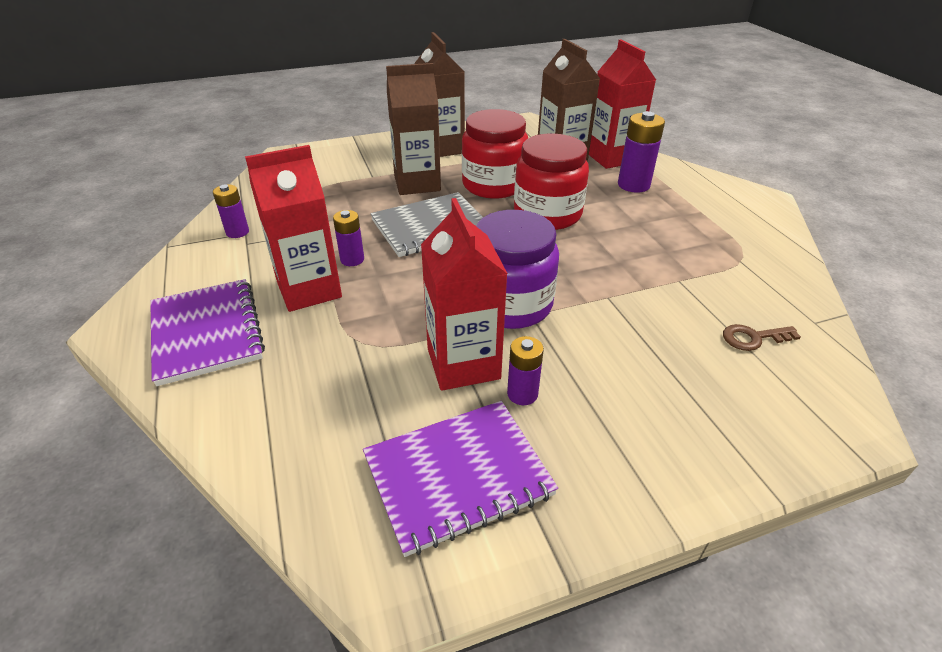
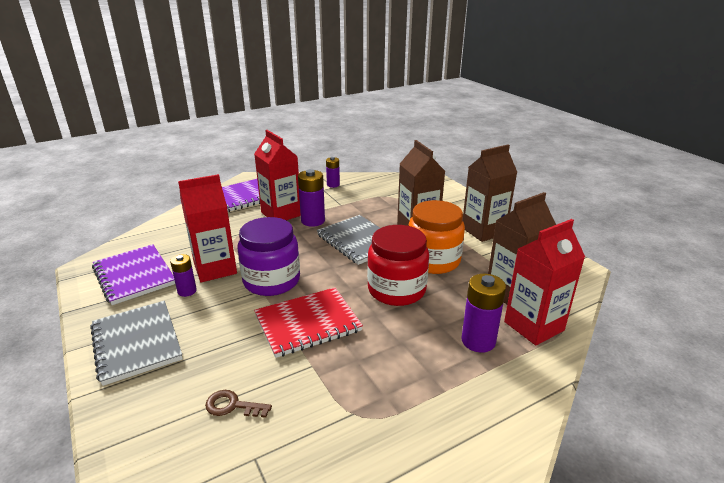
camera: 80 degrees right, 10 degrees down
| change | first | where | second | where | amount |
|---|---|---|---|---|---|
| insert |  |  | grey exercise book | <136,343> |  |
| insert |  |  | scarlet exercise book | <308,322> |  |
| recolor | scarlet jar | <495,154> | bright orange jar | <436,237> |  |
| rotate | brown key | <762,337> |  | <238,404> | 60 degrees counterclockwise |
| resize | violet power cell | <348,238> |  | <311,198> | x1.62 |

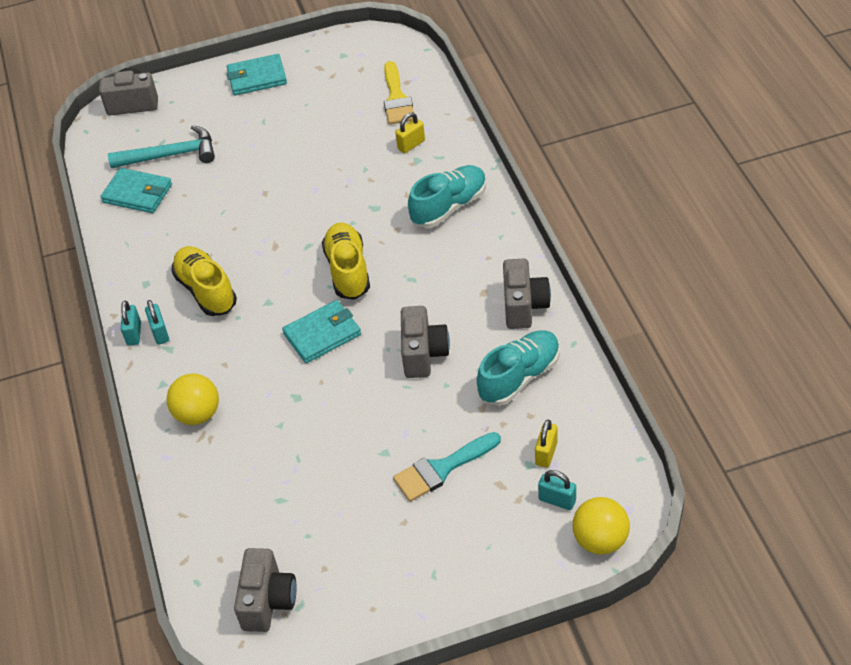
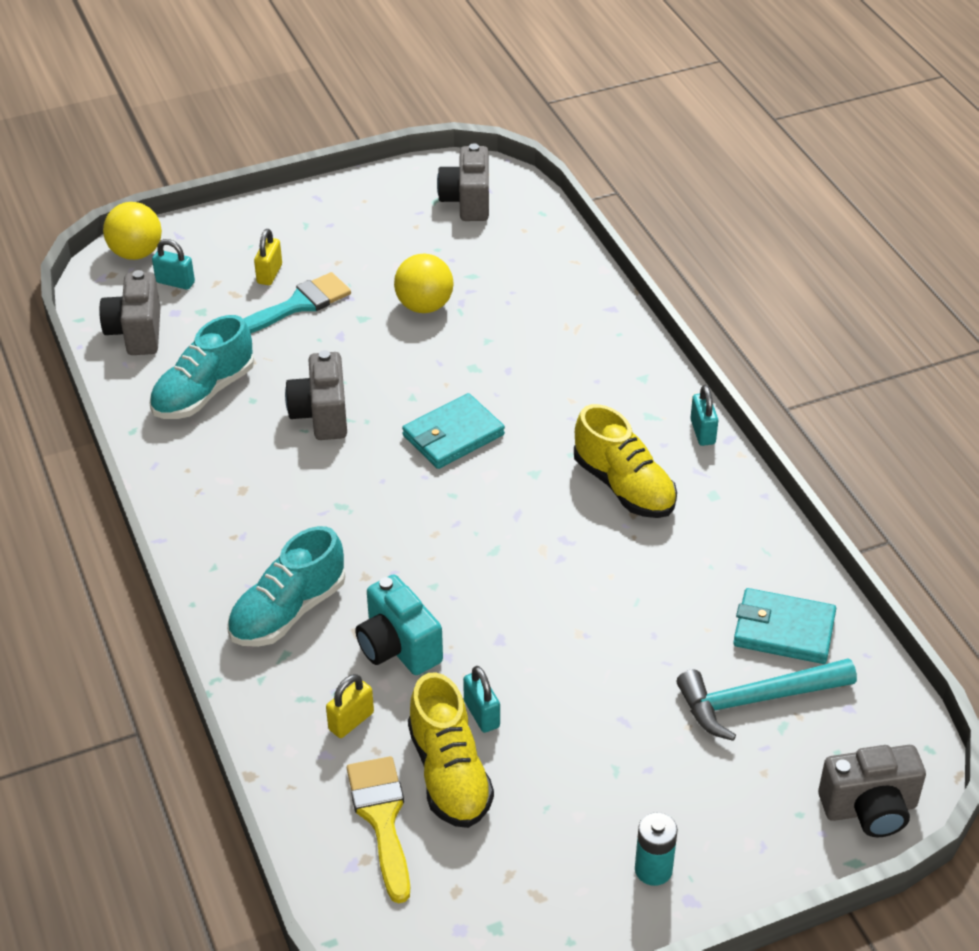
camera: 170 degrees right, 5 degrees down
| change | first | where | second | where | amount |
|---|---|---|---|---|---|
| insert |  |  | aqua compact camera | <399,624> |  |
| move | aqua lock | <157,322> |  | <481,699> |  |
| move | golden play ball | <193,399> |  | <423,283> |  |
| move | golden sneaker | <346,261> |  | <451,750> |  |
| move | grey compact camera | <527,294> |  | <130,312> |  |
| move | golden lock | <546,444> |  | <268,257> |  |
| replace | aqua billfold | <257,75> | aqua power cell | <656,849> |  |

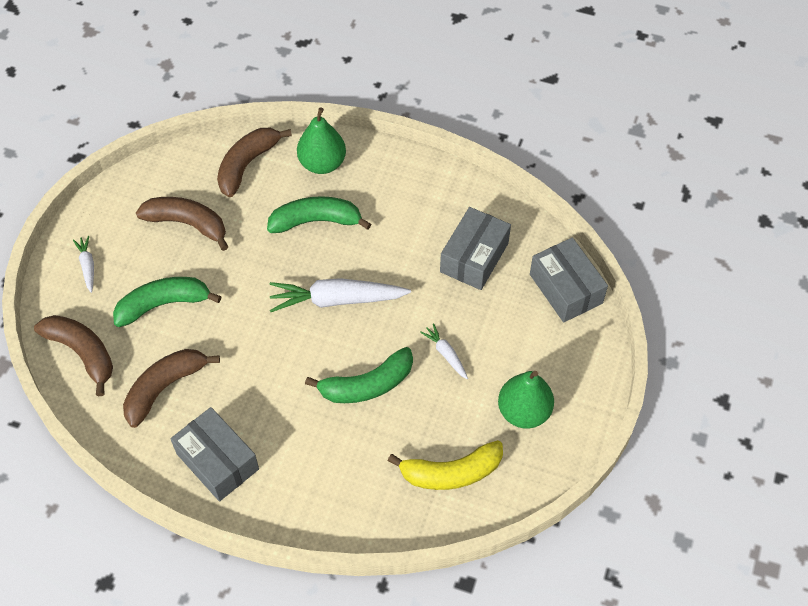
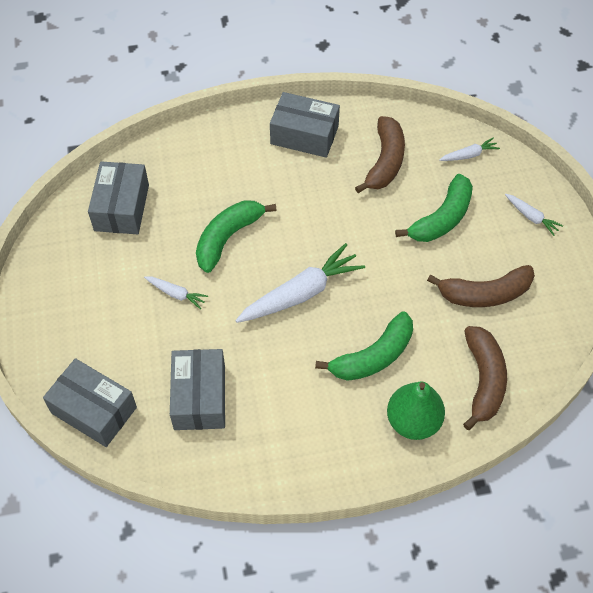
camera: 150 degrees right, 0 degrees up
| change | first | where | second | where | amount |
|---|---|---|---|---|---|
| delete | leaf-green toy pear | <526,400> |  |  |  |
| replace | brown banana | <73,355> | white carrot | <469,149> |  |
| replace | golden banana | <445,465> | grey box | <118,197> |  |

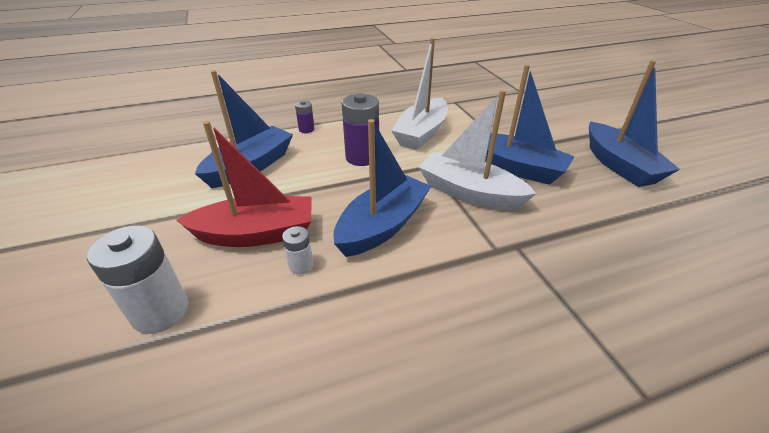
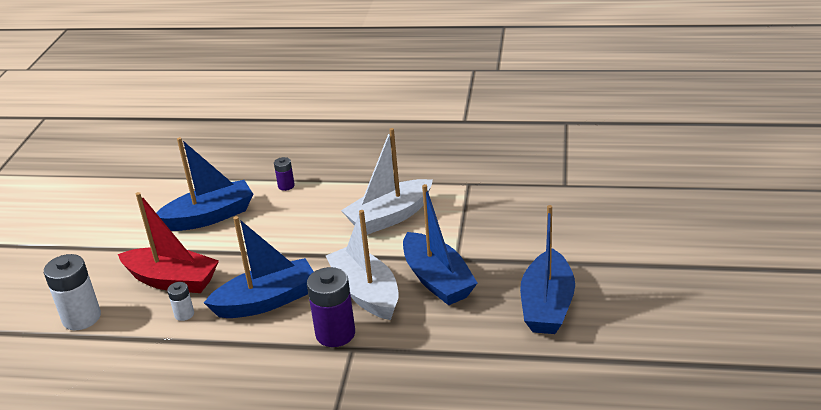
camera: 30 degrees right, 5 degrees down
| change | first | where | second | where | amount |
|---|---|---|---|---|---|
| move | violet power cell | <360,129> |  | <331,307> |  |

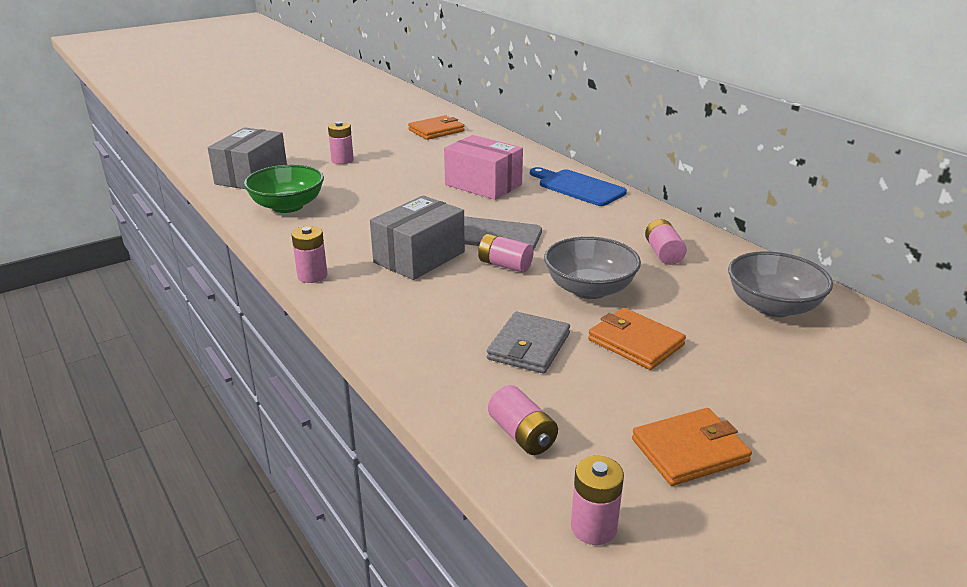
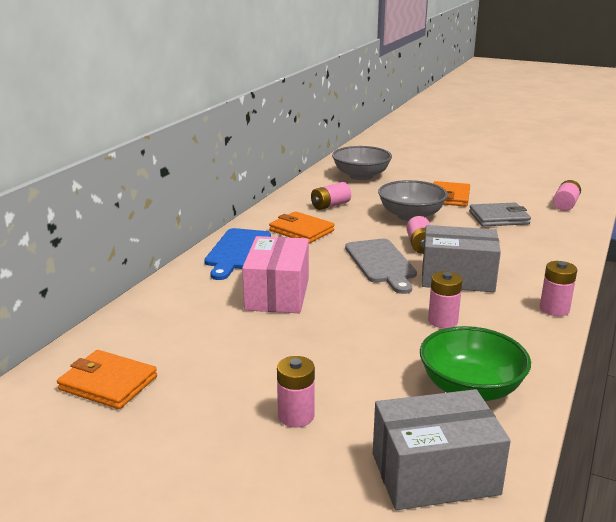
camera: 120 degrees left, 5 degrees down
| change | first | where | second | where | amount |
|---|---|---|---|---|---|
| move | rose-pink power cell | <597,500> |  | <445,299> |  |
| move | bright orange billfold | <692,447> |  | <302,227> |  |

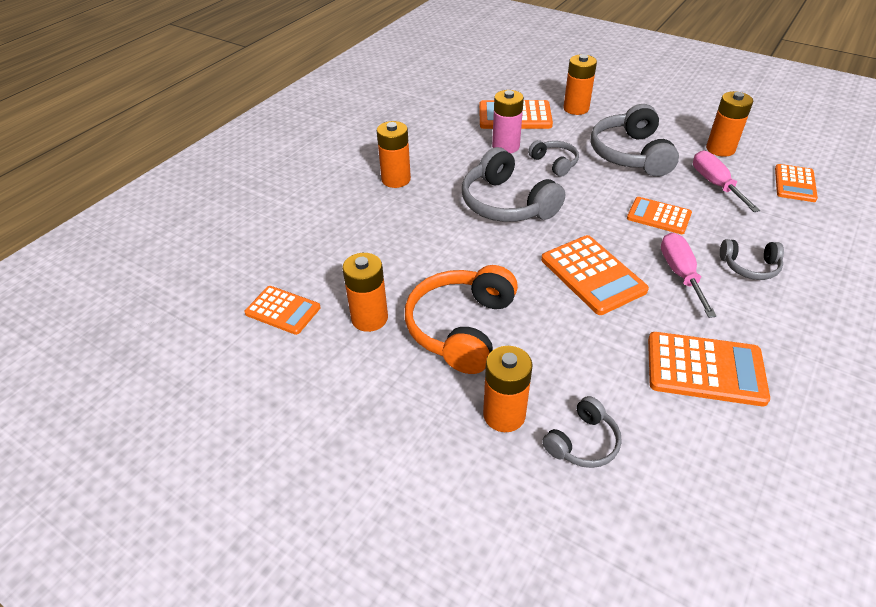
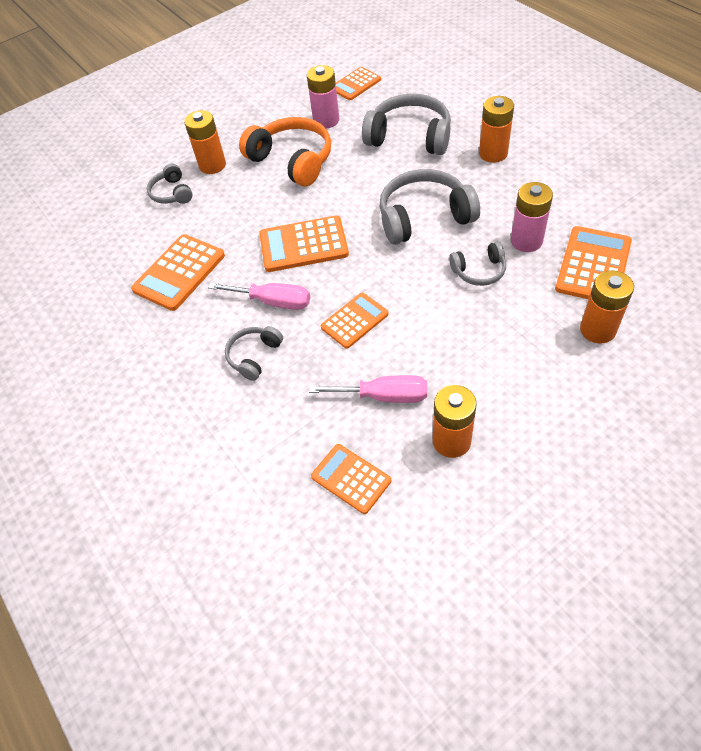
camera: 115 degrees right, 10 degrees up
| change | first | where | second | where | amount |
|---|---|---|---|---|---|
| move | grey over-ear headphones | <634,140> |  | <406,124> |  |
| recolor | bright orange power cell | <365,292> | rose-pink power cell | <323,96> |  |

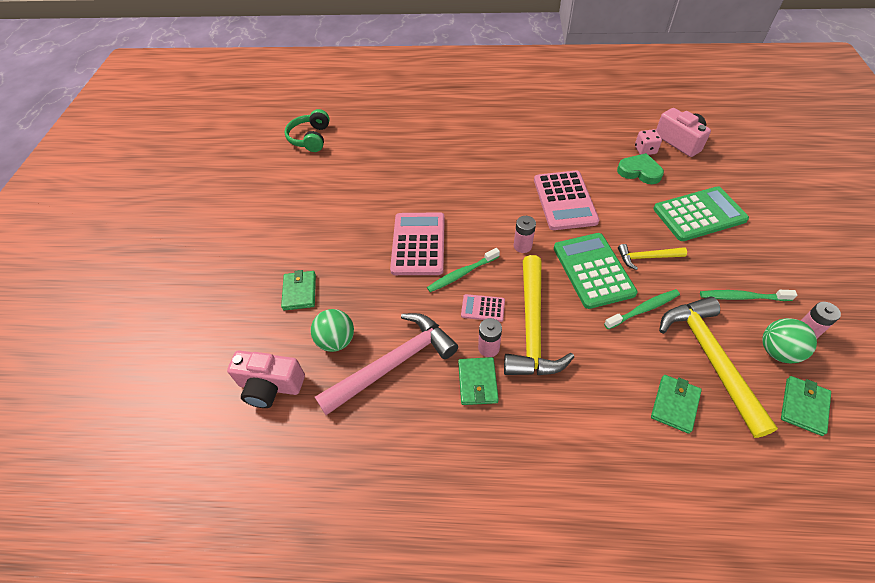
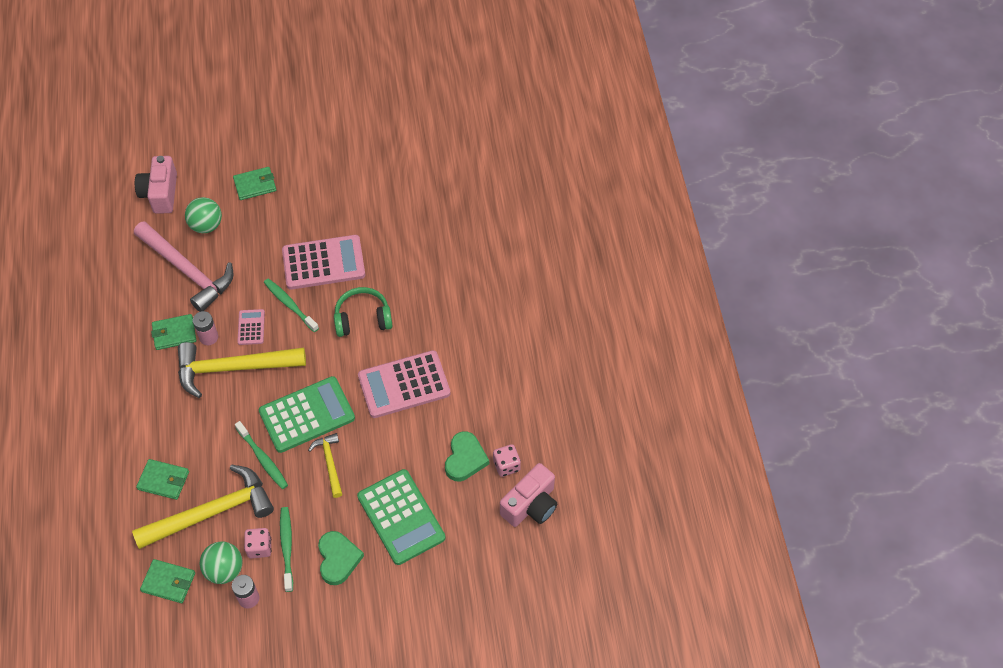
camera: 75 degrees right, 5 degrees up
| change | first | where | second | where | amount |
|---|---|---|---|---|---|
| delete | rose-pink power cell | <524,234> |  |  |  |
| insert |  |  | rose-pink dice | <257,543> |  |
| insert |  |  | leaf-green heart shape | <341,558> |  |
| move | leaf-green over-ear headphones | <307,130> |  | <363,312> |  |

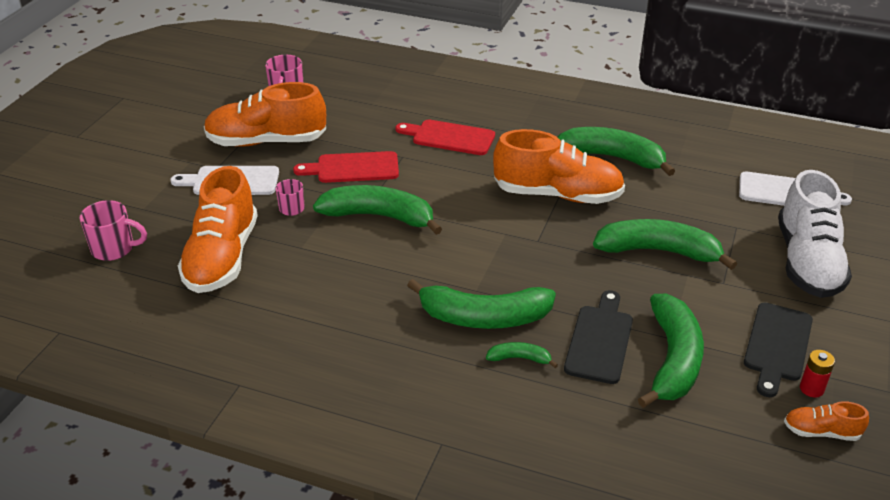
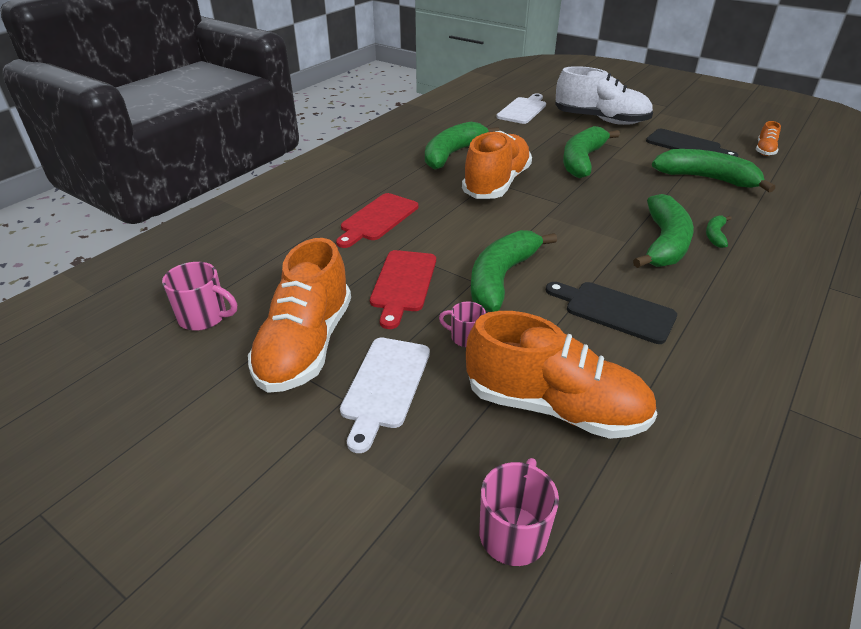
camera: 75 degrees left, 0 degrees up
| change | first | where | second | where | amount |
|---|---|---|---|---|---|
| delete | scarlet power cell | <817,374> |  |  |  |
| move | ebony cutting board | <598,337> |  | <611,313> |  |

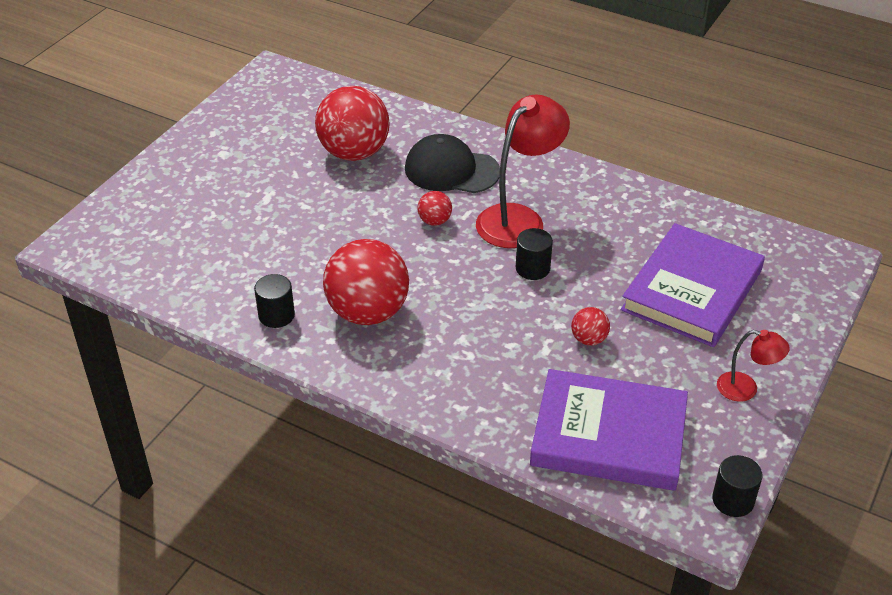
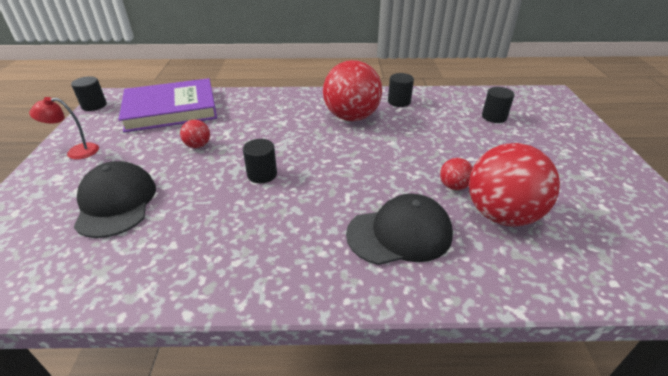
camera: 150 degrees right, 5 degrees down
| change | first | where | second | where | amount |
|---|---|---|---|---|---|
| delete | scarlet reading lamp | <523,171> |  |  |  |
| insert |  |  | ebony solid cylinder | <498,105> |  |
| move | scarlet play ball | <435,208> |  | <456,174> |  |
| replace | violet hardback | <693,285> | ebony peaked cap | <115,199> |  |

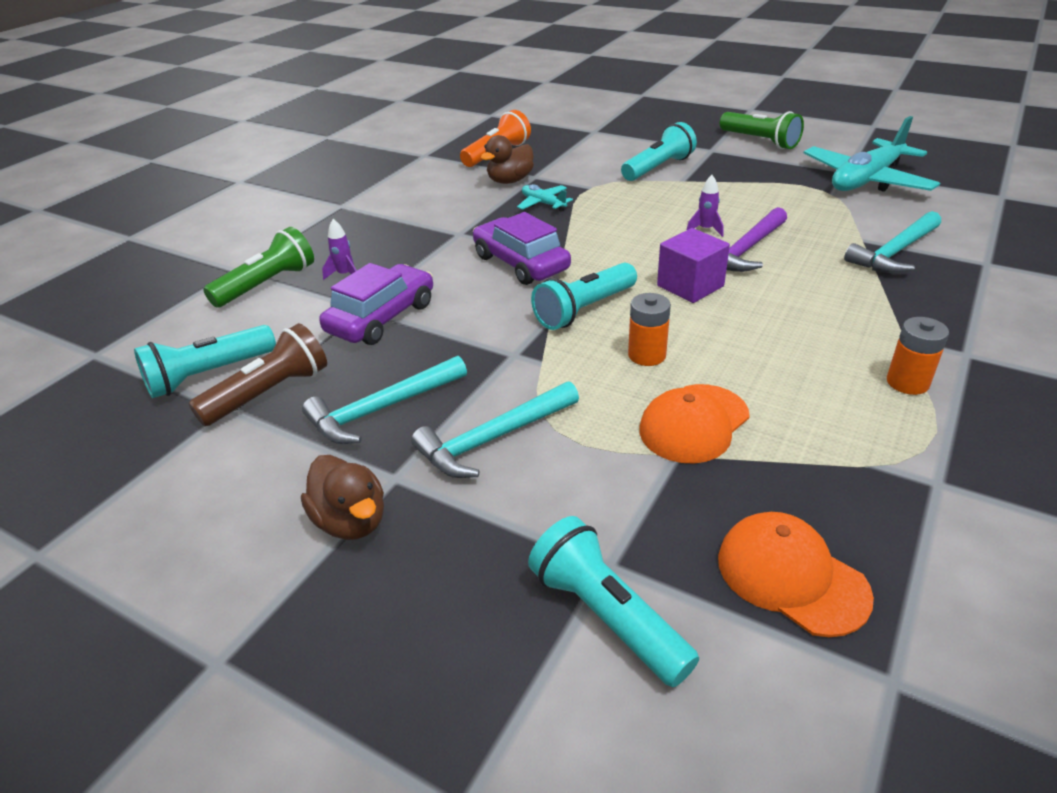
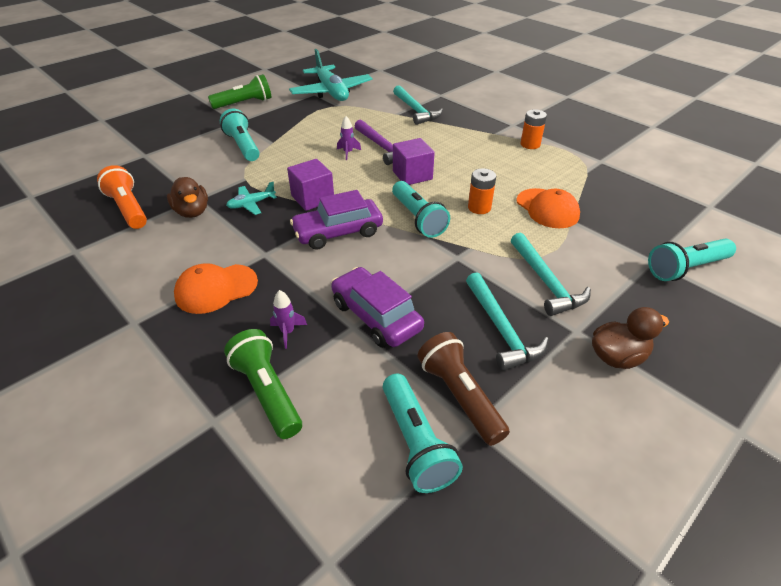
camera: 75 degrees left, 5 degrees up
| change | first | where | second | where | amount |
|---|---|---|---|---|---|
| insert |  |  | violet cube | <310,185> |  |
| move | bright orange peaked cap | <796,574> |  | <216,288> |  |

